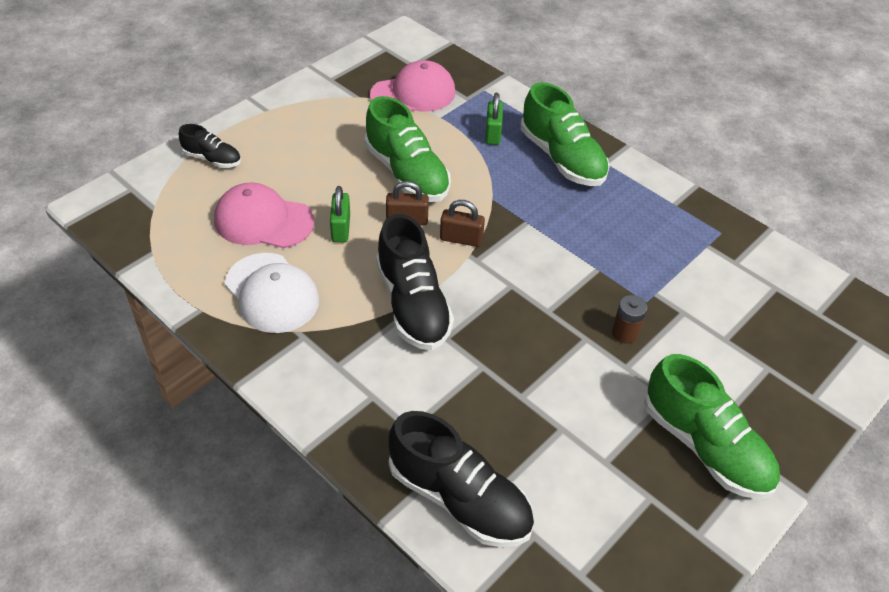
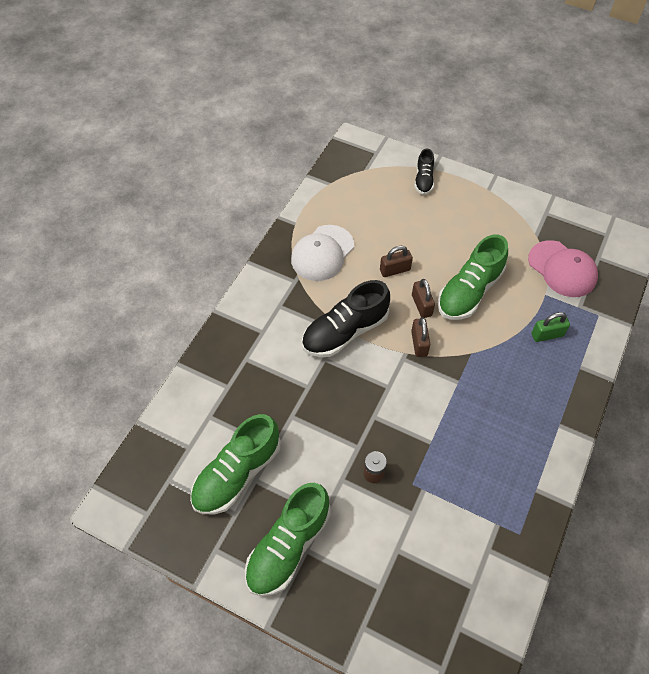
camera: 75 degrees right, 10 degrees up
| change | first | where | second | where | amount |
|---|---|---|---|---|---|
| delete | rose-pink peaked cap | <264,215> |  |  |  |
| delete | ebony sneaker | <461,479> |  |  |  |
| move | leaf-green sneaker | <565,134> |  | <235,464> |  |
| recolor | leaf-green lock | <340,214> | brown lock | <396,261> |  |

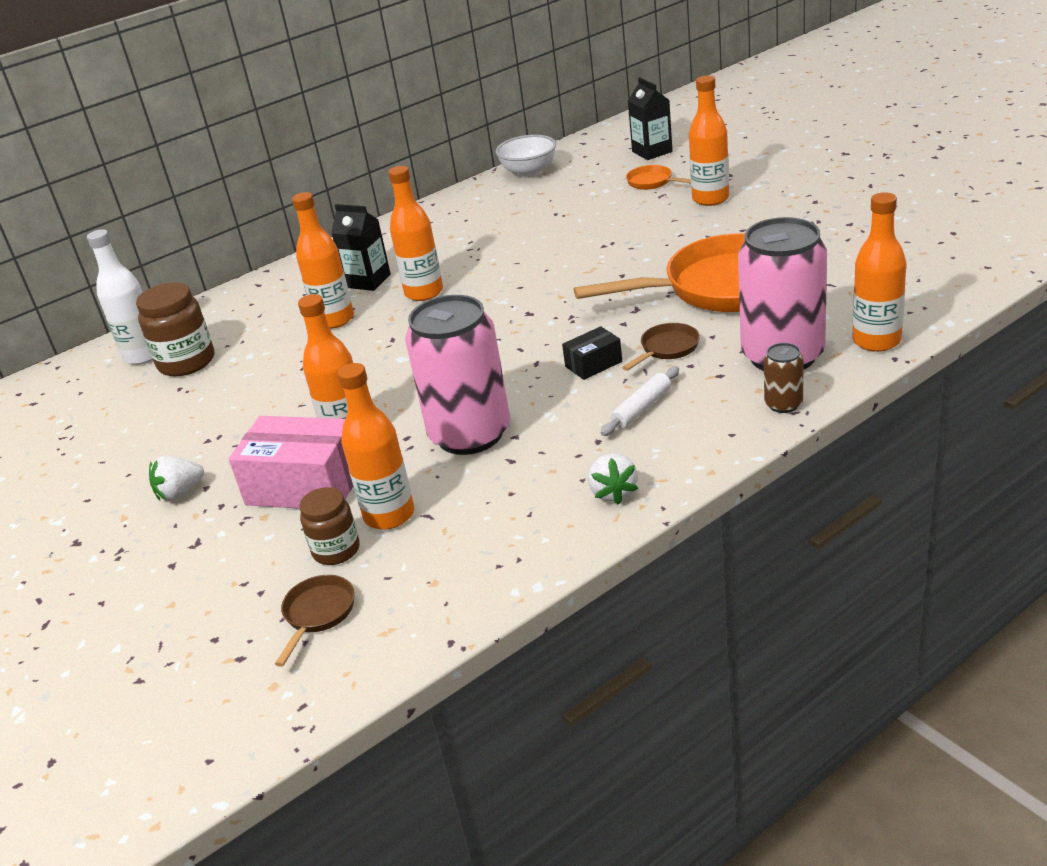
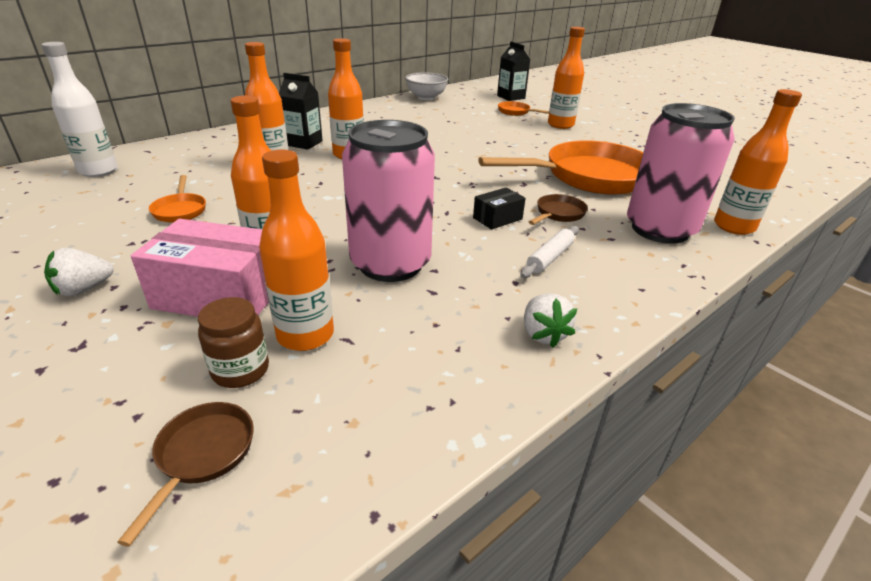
camera: 10 degrees left, 0 degrees up
| change | first | where | second | where | amount |
|---|---|---|---|---|---|
| delete | brown jar | <175,329> |  |  |  |
| delete | brown can | <784,378> |  |  |  |
| insert |  |  | bright orange pan | <177,199> |  |

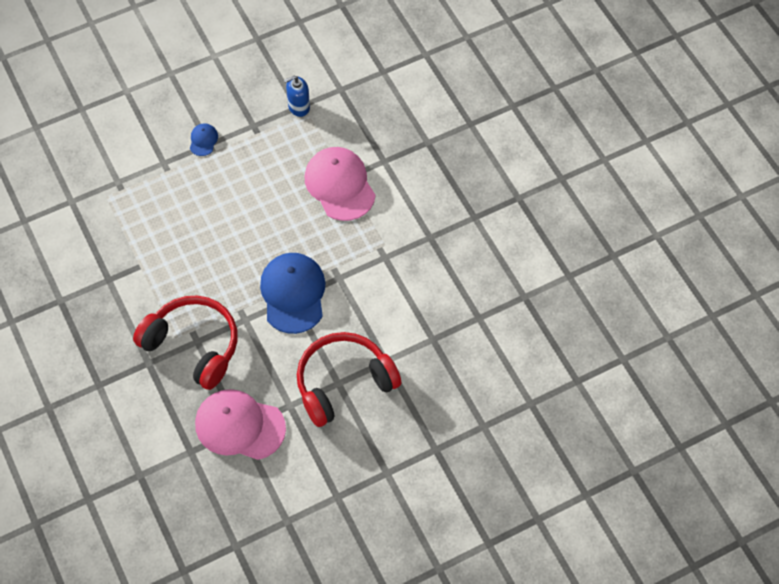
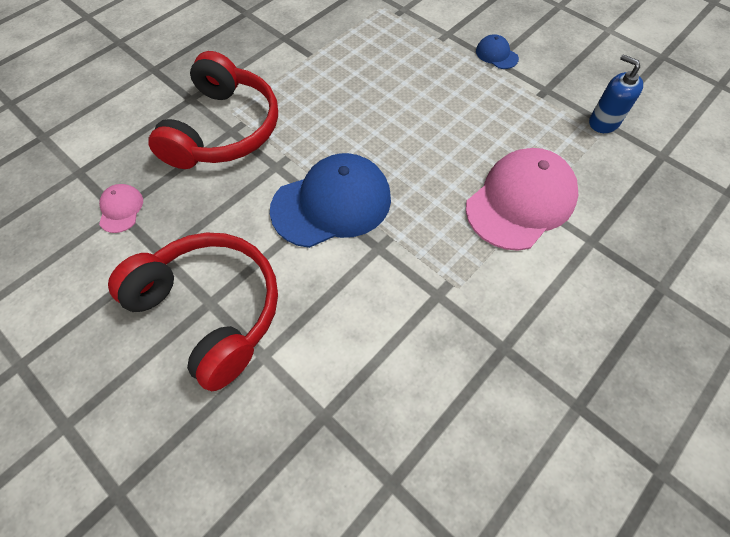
camera: 70 degrees right, 0 degrees up
| change | first | where | second | where | amount |
|---|---|---|---|---|---|
| rotate | blue peaked cap | <204,139> |  | <497,51> | 120 degrees counterclockwise |
| resize | rose-pink peaked cap | <240,424> |  | <121,208> | x0.45 |

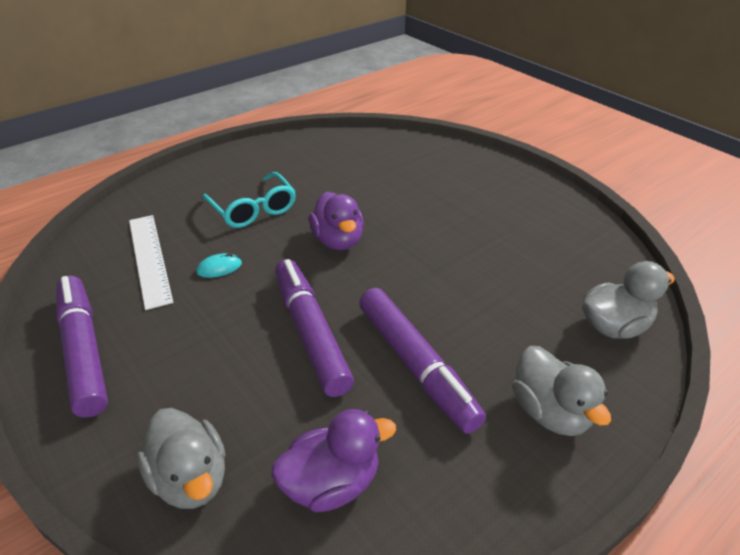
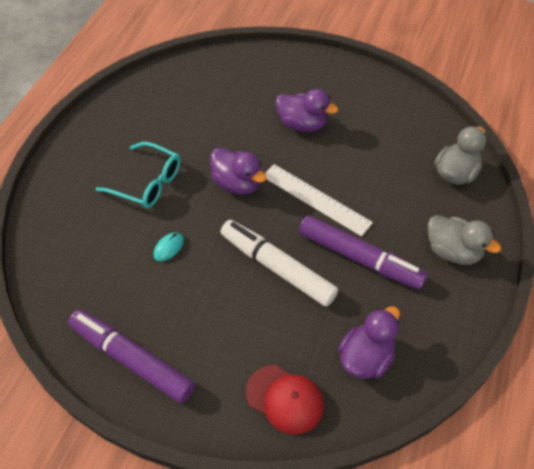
camera: 30 degrees left, 15 degrees up
| change | first | where | second | where | amount |
|---|---|---|---|---|---|
| insert |  |  | violet toy duck | <307,110> |  |
| move | white ruler | <151,262> |  | <319,200> |  |
| replace | grey toy duck | <181,458> | scarlet peaked cap | <285,400> |  |
| recolor | violet marker pen | <314,328> | white marker pen | <279,263> |  |

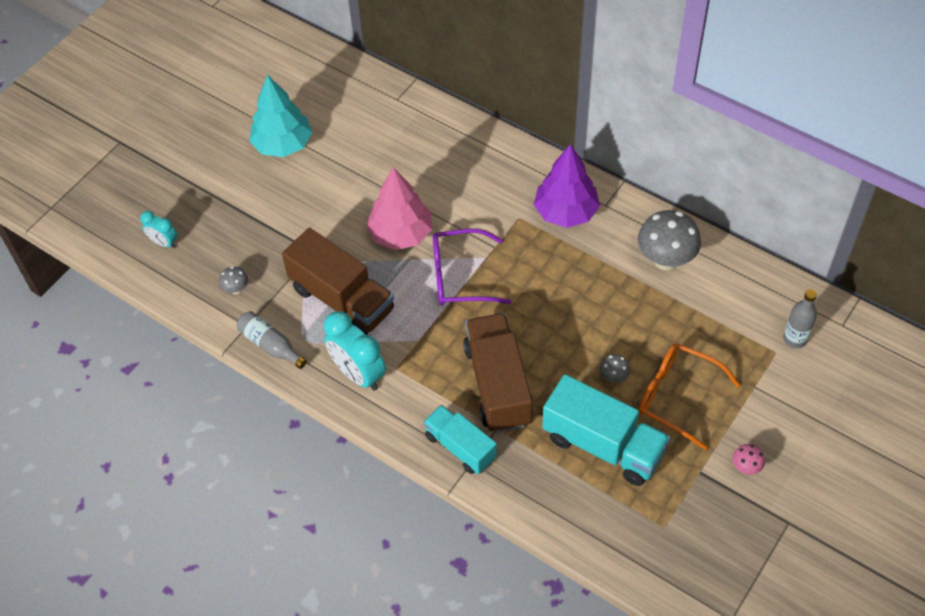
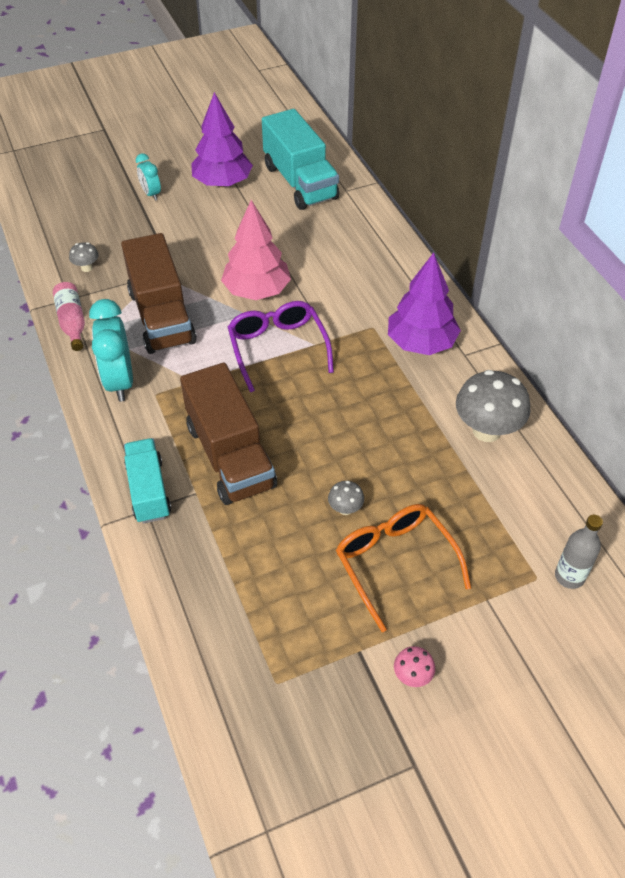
camera: 30 degrees right, 5 degrees down
| change | first | where | second | where | amount |
|---|---|---|---|---|---|
| move | aqua clock | <158,229> |  | <148,177> |  |
| move | aqua toy truck | <606,430> |  | <300,159> |  |
| recolor | grey bottle | <272,340> | rose-pink bottle | <69,316> |  |
| recolor | aqua fir tree | <280,116> | violet fir tree | <222,139> |  |
| rotate | violet glasses | <472,267> |  | <281,347> | 45 degrees clockwise |
| rotate | brown toy truck | <498,373> |  | <228,433> | 135 degrees clockwise |

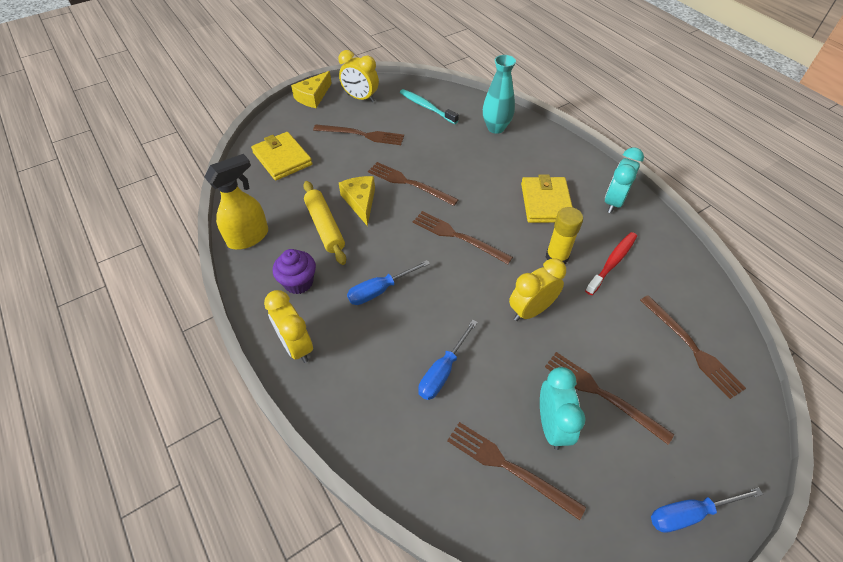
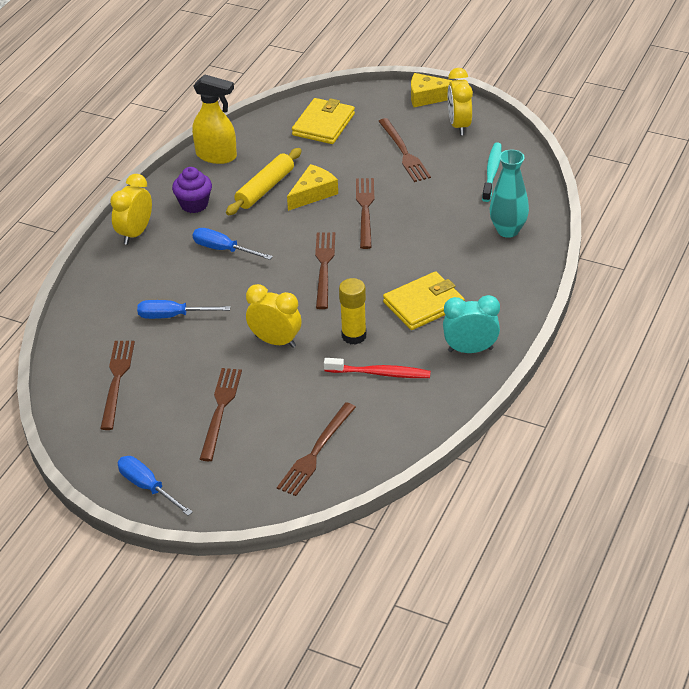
camera: 60 degrees right, 10 degrees down
| change | first | where | second | where | amount |
|---|---|---|---|---|---|
| delete | aqua clock | <563,408> |  |  |  |

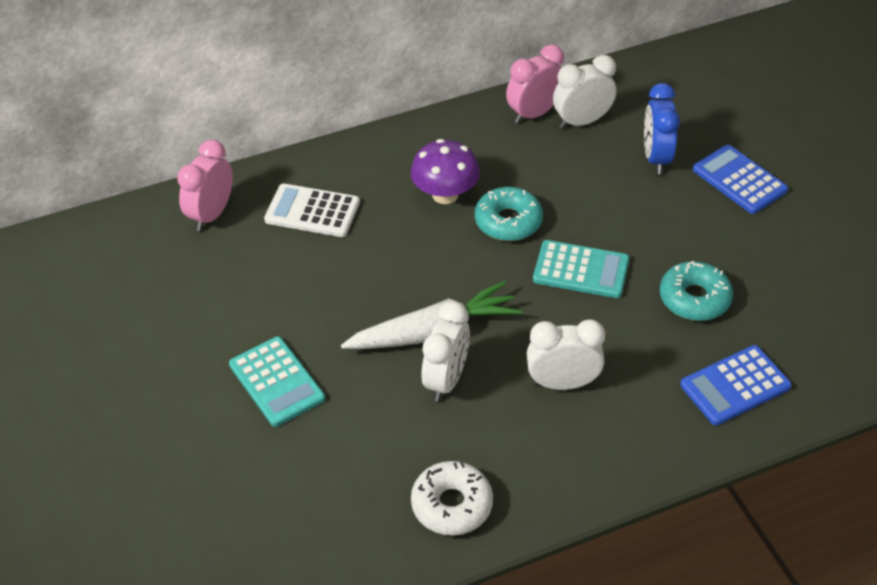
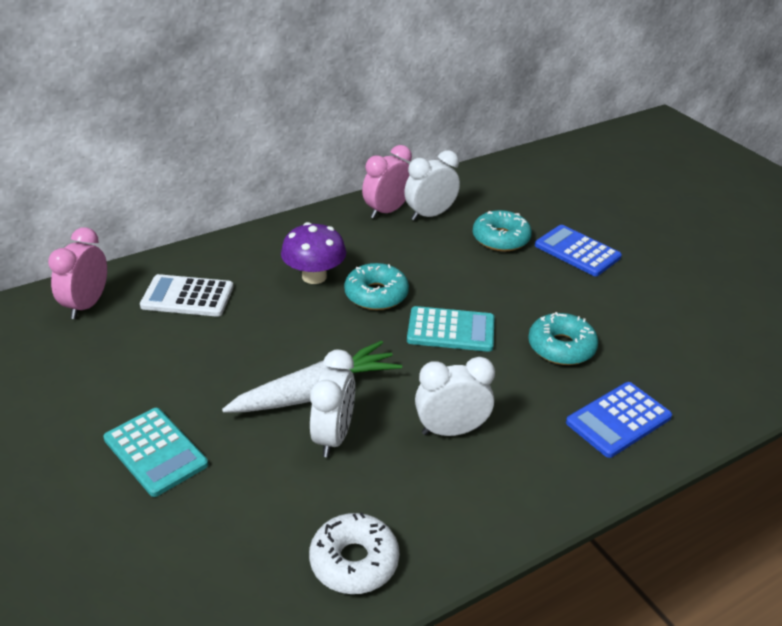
camera: 10 degrees left, 10 degrees down
| change | first | where | second | where | amount |
|---|---|---|---|---|---|
| replace | blue clock | <662,128> | aqua glazed donut | <502,230> |  |

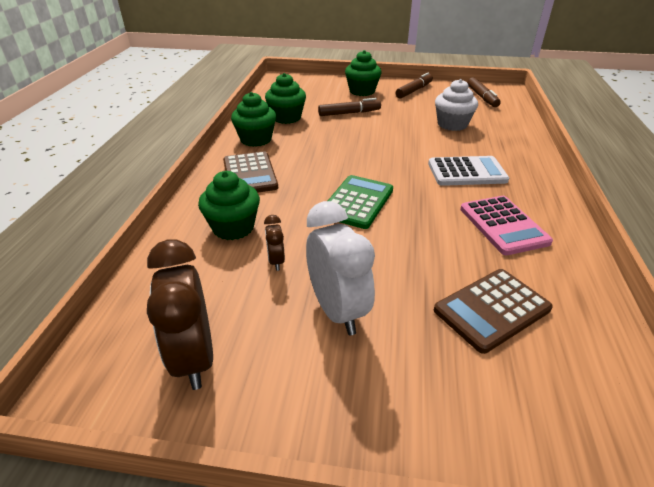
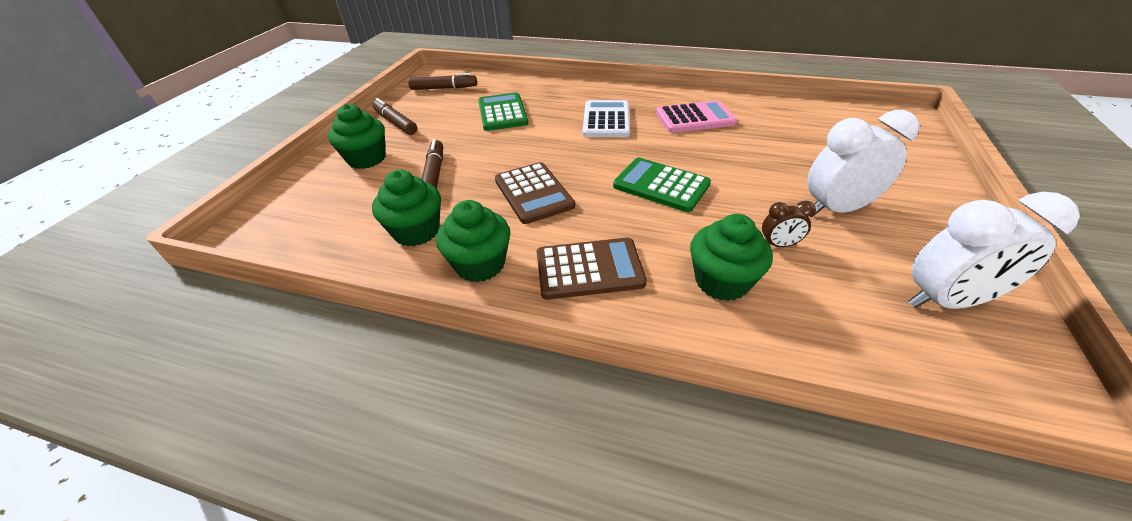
camera: 80 degrees left, 5 degrees up
| change | first | where | second | where | amount |
|---|---|---|---|---|---|
| move | brown calculator | <493,311> |  | <535,193> |  |
| replace | white cupcake | <456,105> | leaf-green calculator | <503,112> |  |
| recolor | brown clock | <180,314> | white clock | <994,250> |  |

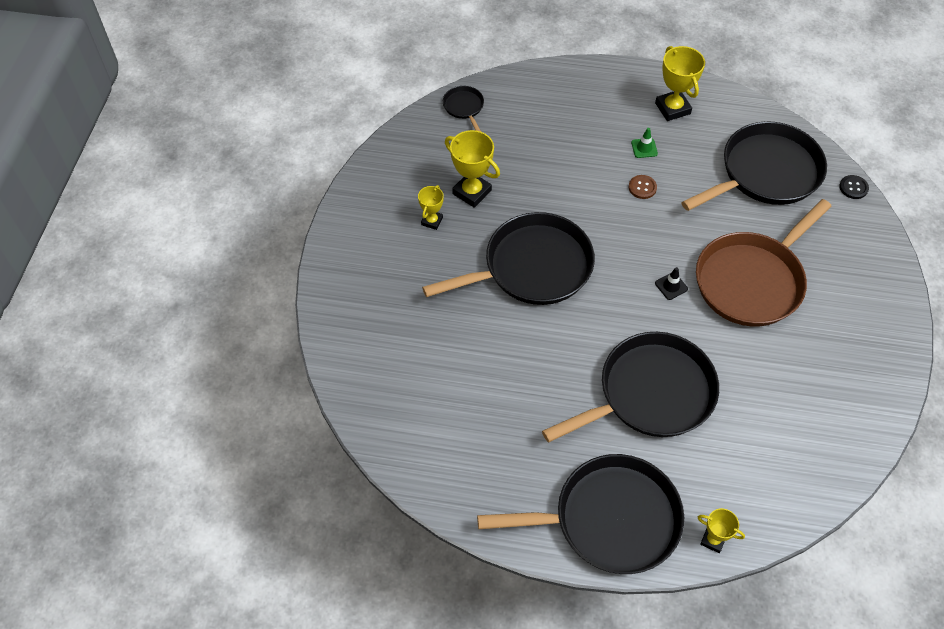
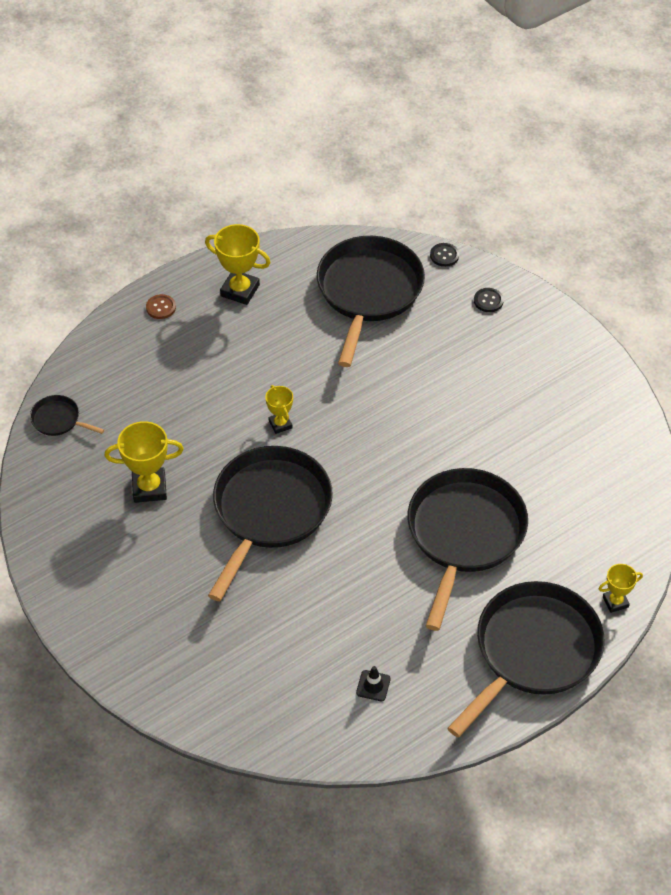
camera: 45 degrees left, 5 degrees down
| change | first | where | second | where | amount |
|---|---|---|---|---|---|
| delete | leaf-green safety cone | <644,143> |  |  |  |
| delete | brown pan | <764,262> |  |  |  |
| insert |  |  | ebony sewing button | <489,300> |  |
| move | golden trophy | <431,207> |  | <279,409> |  |
| move | brown sewing button | <643,187> |  | <161,306> |  |
| move | ebony safety cone | <671,283> |  | <373,683> |  |

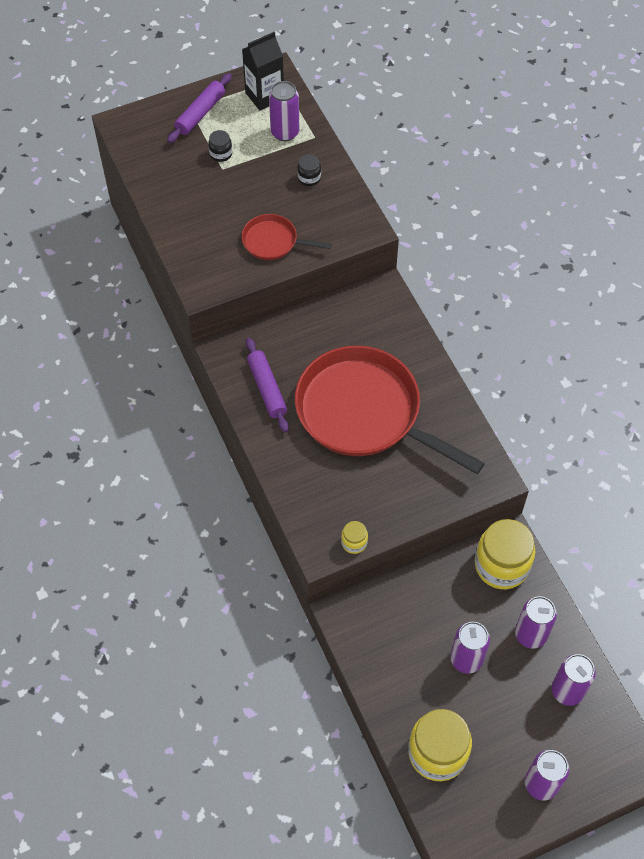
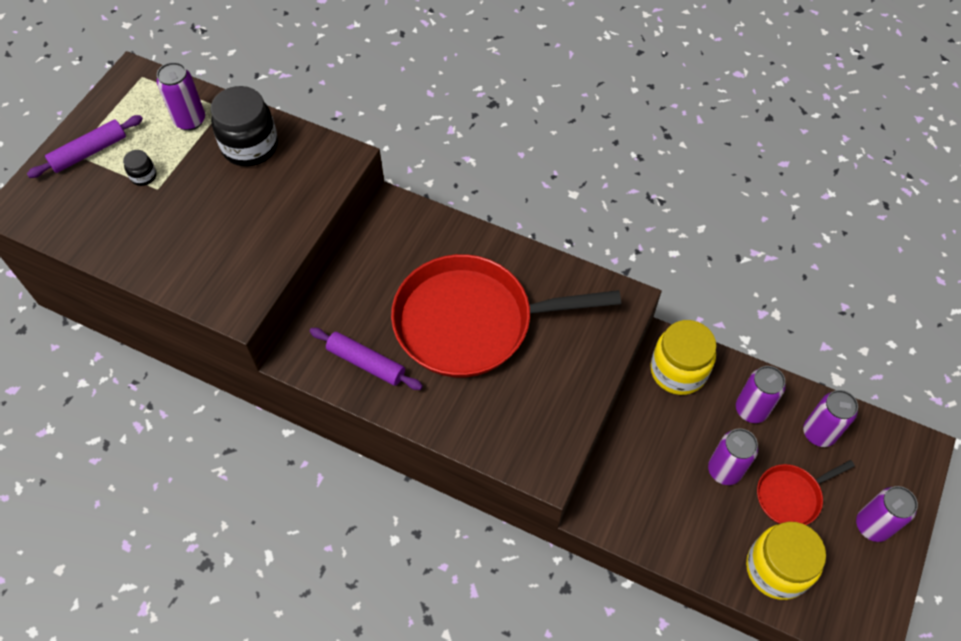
camera: 40 degrees left, 0 degrees up
| change | first | where | second | where | amount |
|---|---|---|---|---|---|
| delete | ebony juice carton | <263,71> |  |  |  |
| delete | golden jar | <354,537> |  |  |  |
| move | scarlet pan | <286,237> |  | <806,492> |  |
| rotate | violet dough roller | <199,108> |  | <85,146> | 60 degrees clockwise |
| resize | ebony jar | <309,170> |  | <244,126> | x2.20 |

